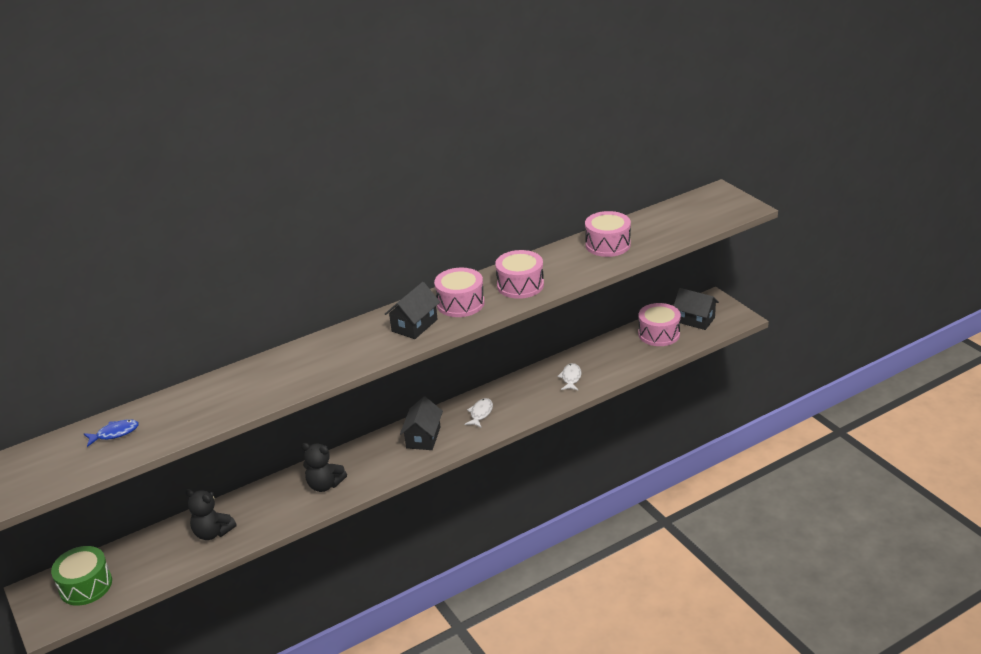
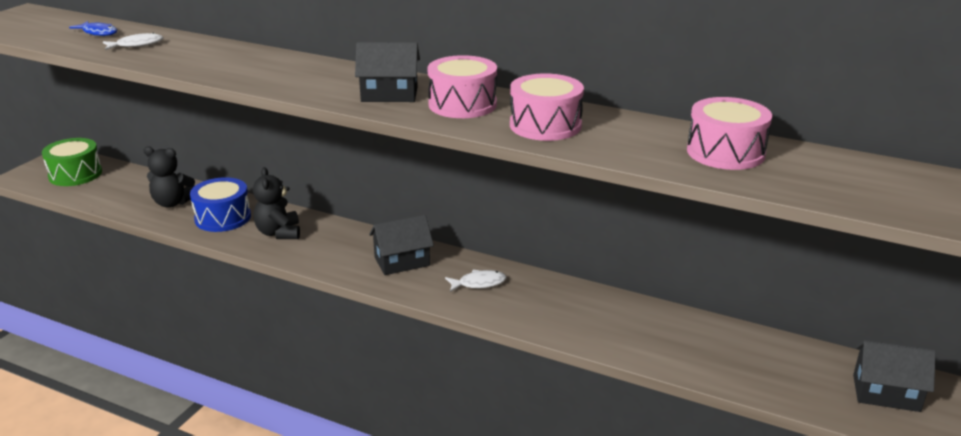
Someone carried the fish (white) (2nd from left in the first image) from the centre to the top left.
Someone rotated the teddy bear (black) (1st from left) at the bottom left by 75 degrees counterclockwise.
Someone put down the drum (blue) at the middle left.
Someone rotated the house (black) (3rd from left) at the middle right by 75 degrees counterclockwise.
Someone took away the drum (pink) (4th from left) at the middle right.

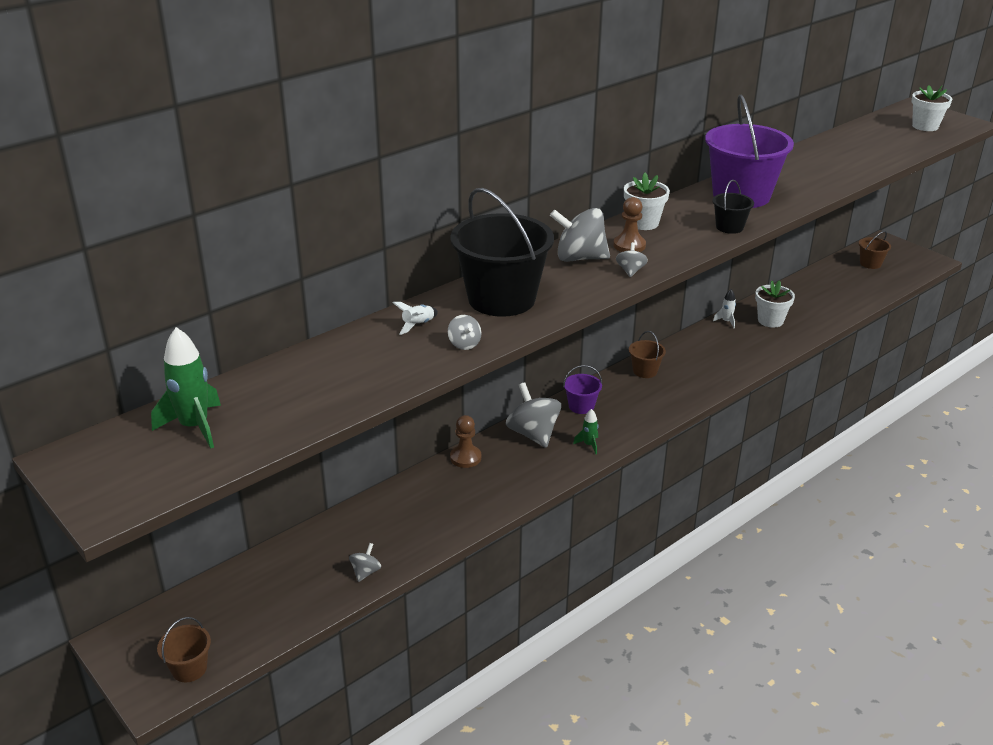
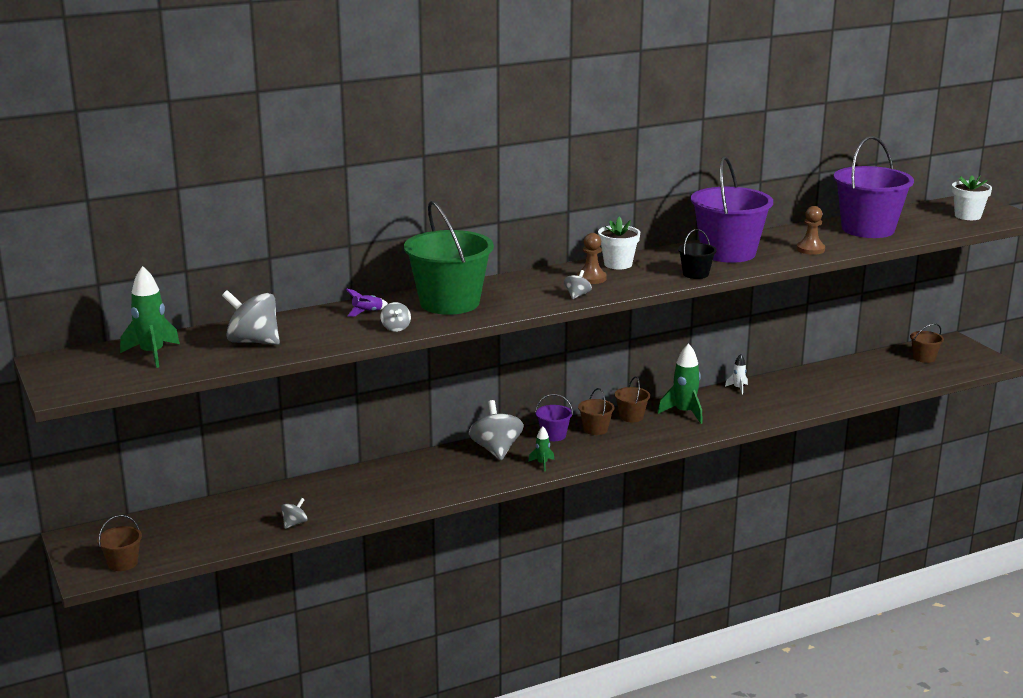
Someone carried the spinning top (grey) (4th from left in the first image) from the top centre to the middle left.
Someone repainted the rocket (white) (1st from left) at the centre, which became the rocket (purple) at the centre.
Someone repainted the bucket (black) (1st from left) at the centre, which became the bucket (green) at the centre.
Someone put down the bucket (brown) (2nd from left) at the centre.
Someone put down the rocket (green) (3rd from left) at the centre.
Someone carried the pawn (brown) (1st from left in the first image) from the centre to the top right.
Someone put down the bucket (purple) (3rd from left) at the top right.
Someone took away the flower pot (white) (2nd from left) at the middle right.

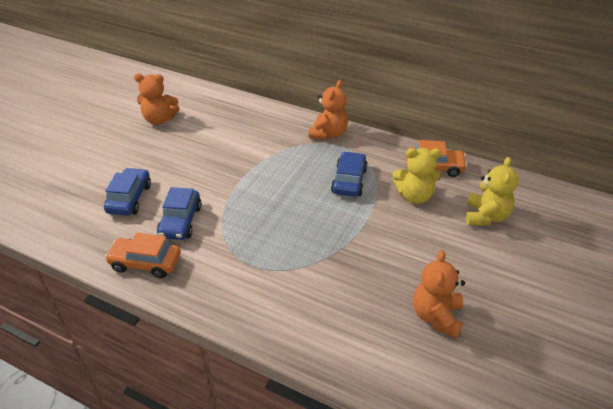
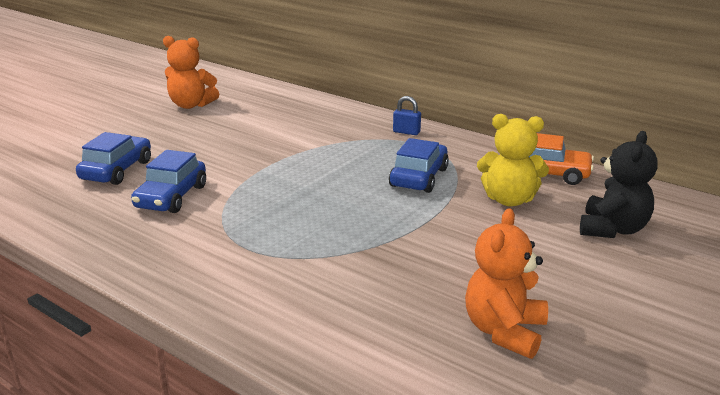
Someone swapped the teddy bear (orange) (2nd from left) at the top centre for the padlock (blue) at the top centre.
Someone repainted the teddy bear (yellow) (2nd from left) at the middle right, which became the teddy bear (black) at the middle right.
Someone took away the car (orange) (1st from left) at the middle left.

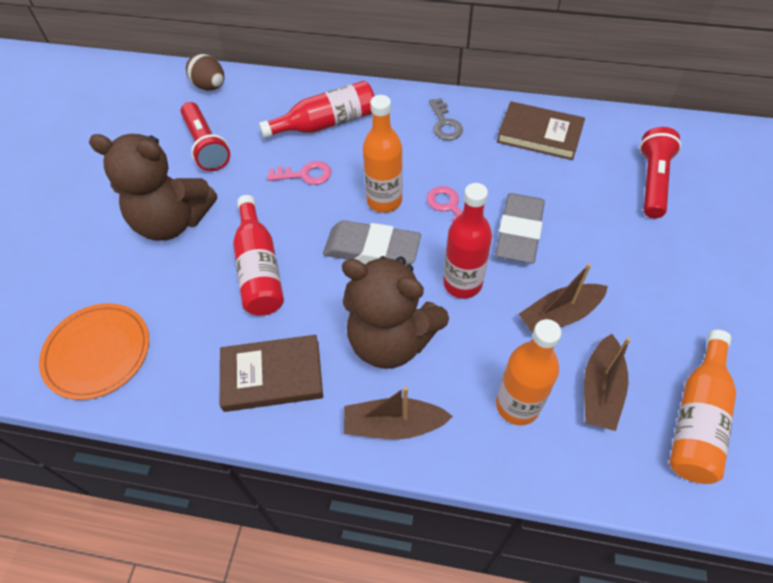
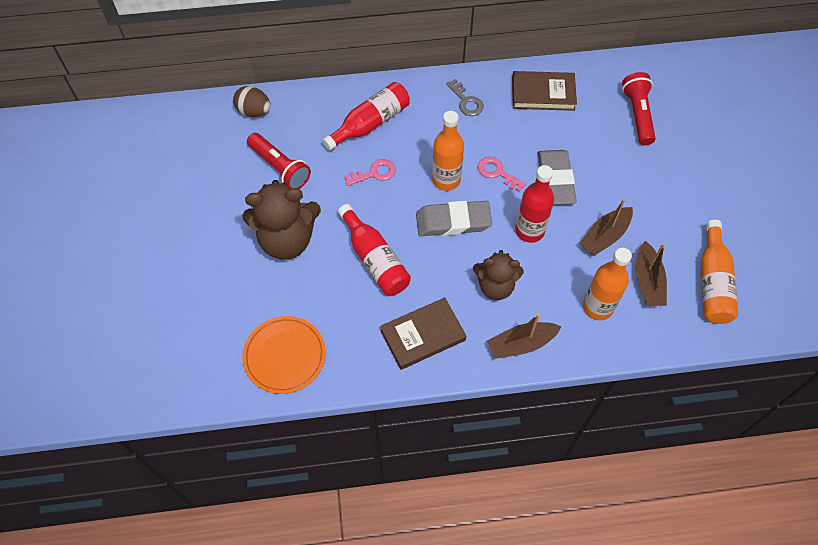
Someone scaled the teddy bear (brown) (2nd from left) at the centre by 0.64.

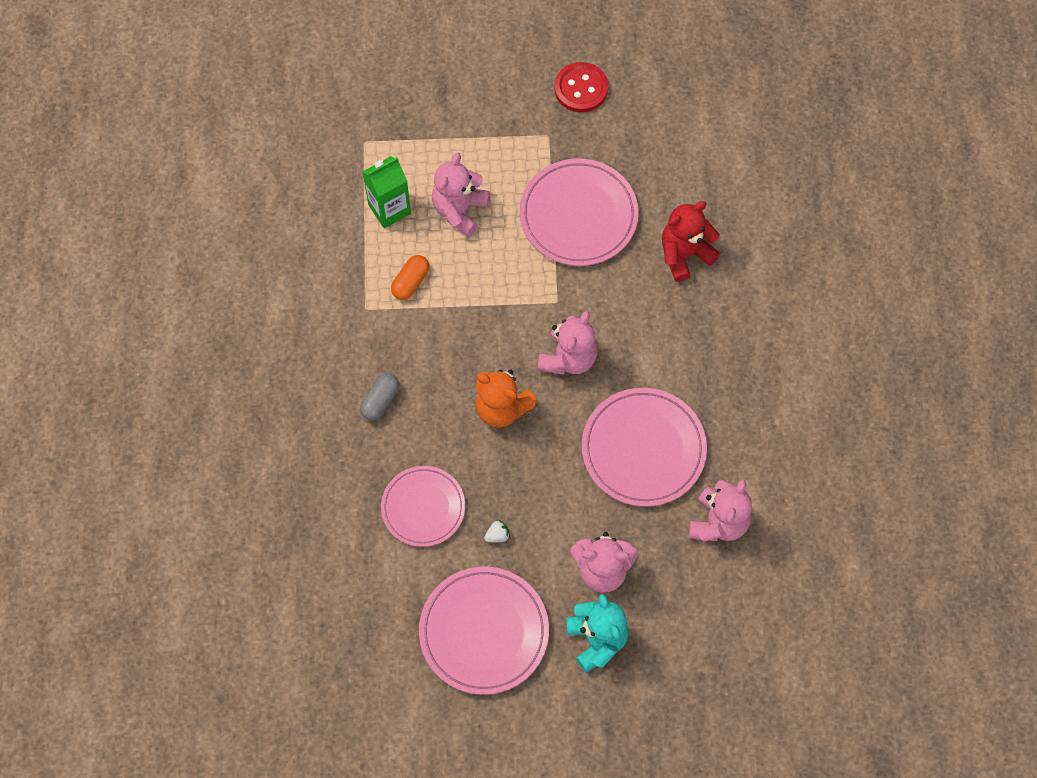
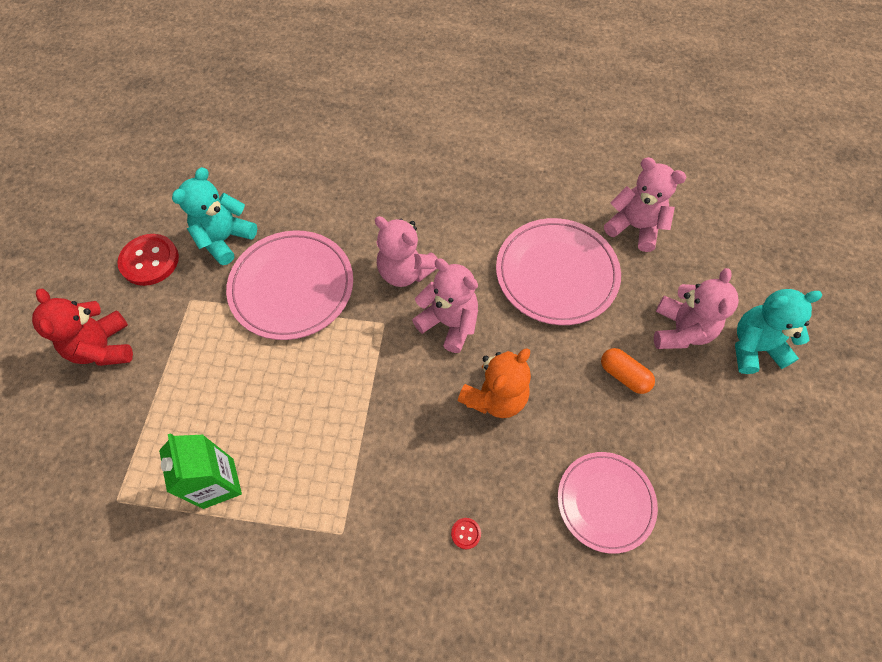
Someone carried the teddy bear (red) from the top centre to the middle left.
Someone put down the teddy bear (turquoise) (1st from left) at the top left.
Someone carried the teddy bear (pink) (1st from left) from the top centre to the centre.
Someone swapped the capsule (grey) at the centre for the button (red) (2nd from left) at the bottom centre.
Someone carried the capsule (orange) from the centre to the middle right.
Someone took away the plate (pink) (2nd from left) at the bottom centre.
Someone took away the strawberry (white) at the bottom centre.

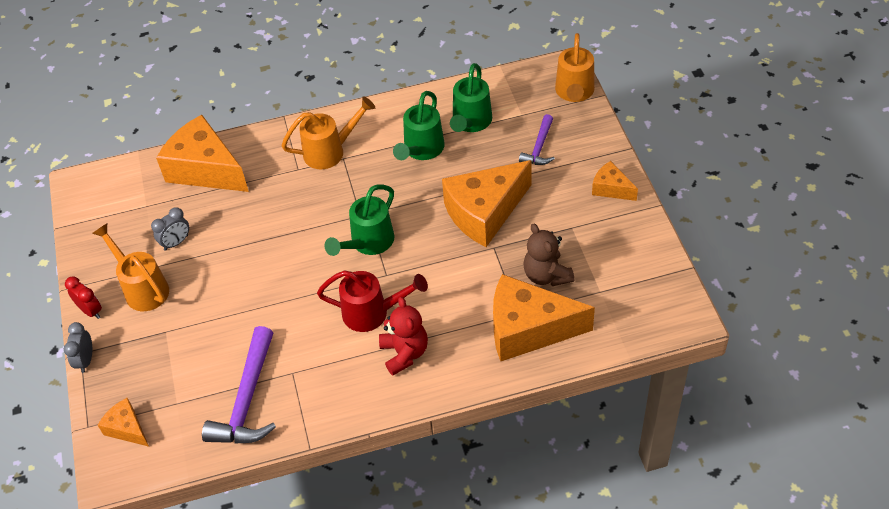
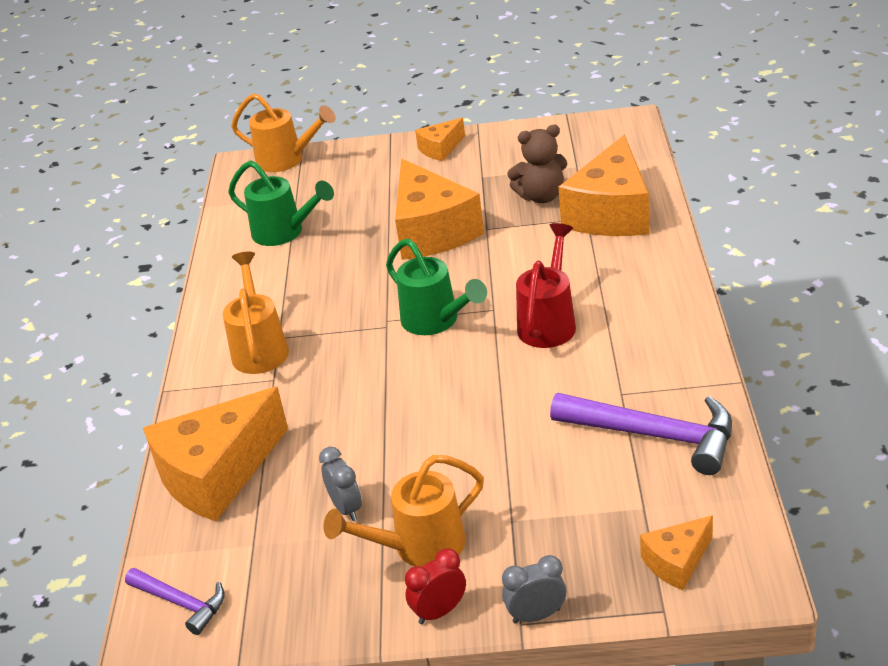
Someone carried the hammer (purple) (2nd from left in the first image) from the top centre to the bottom left.
Someone rotated the clock (grey) (1st from left in the first image) at the bottom left by 150 degrees clockwise.
Someone took away the teddy bear (red) at the centre.
Someone took away the watering can (green) (2nd from left) at the top centre.

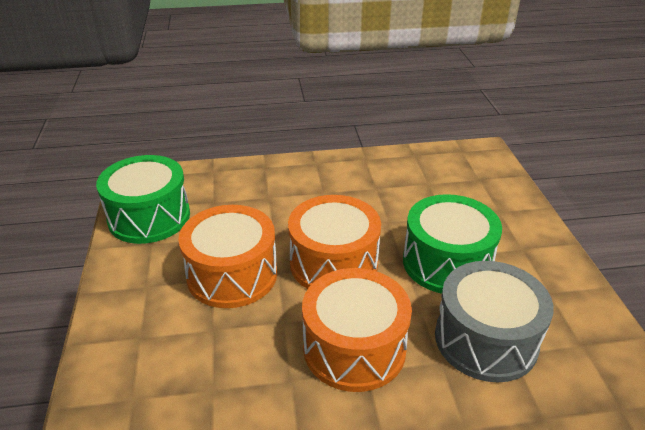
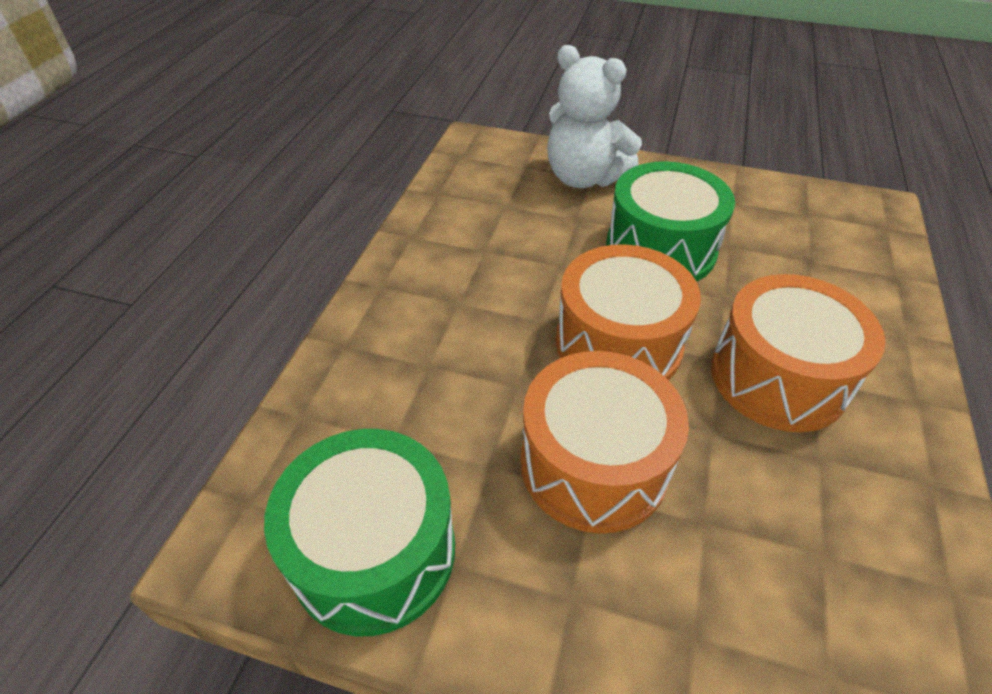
Someone put down the teddy bear (white) at the top centre.
Someone took away the drum (grey) at the bottom right.

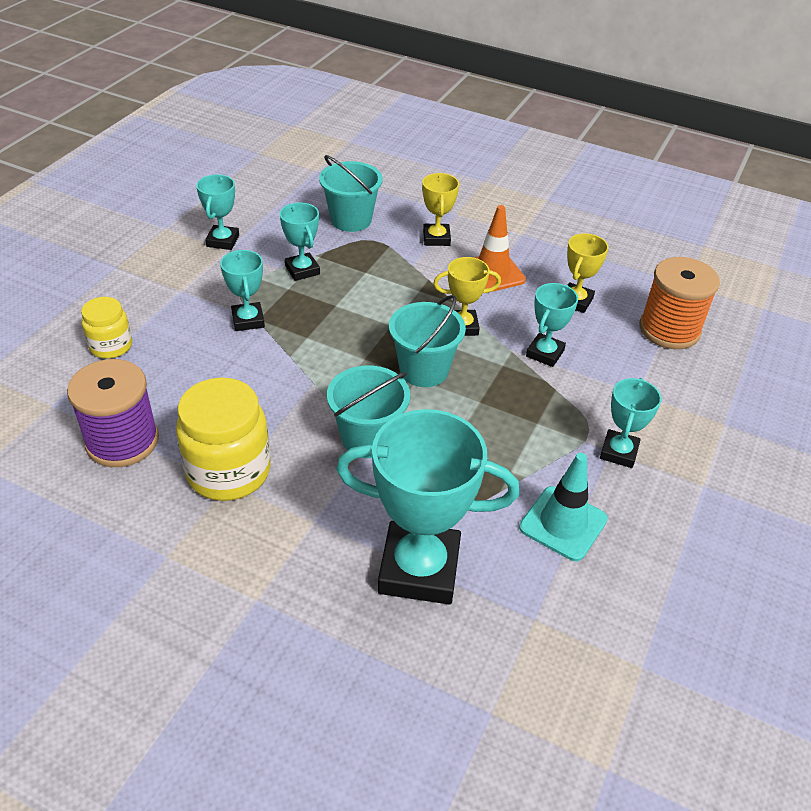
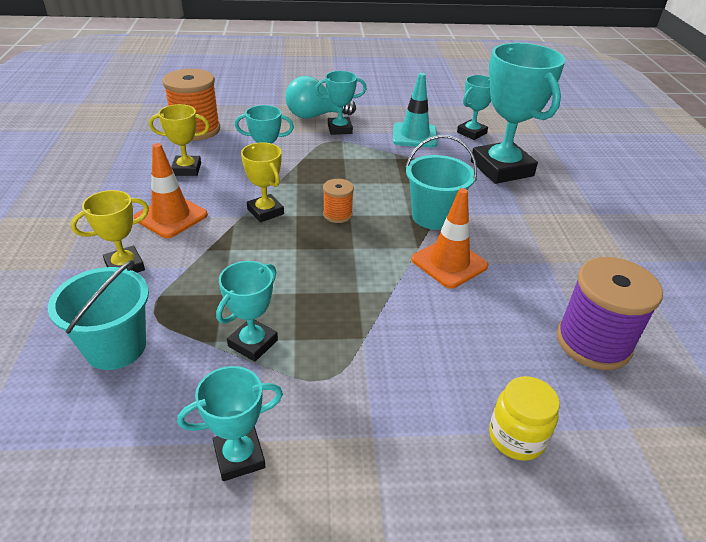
Someone put down the light bulb (turquoise) at the top centre.
Someone swapped the bucket (turquoise) (3rd from left) at the centre for the spool (orange) (2nd from left) at the centre.
Someone put down the traffic cone (orange) (2nd from left) at the centre.
Someone carried the trophy (turquoise) (2nd from left in the first image) from the middle left to the top right.
Someone took away the jar (yellow) (2nd from left) at the middle left.

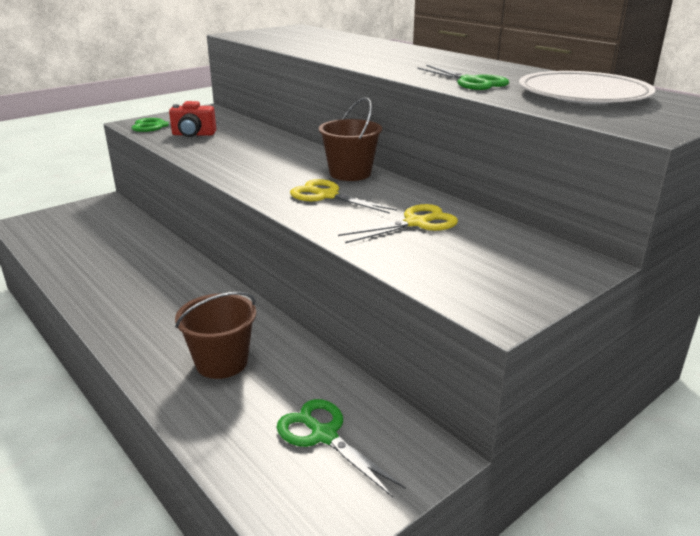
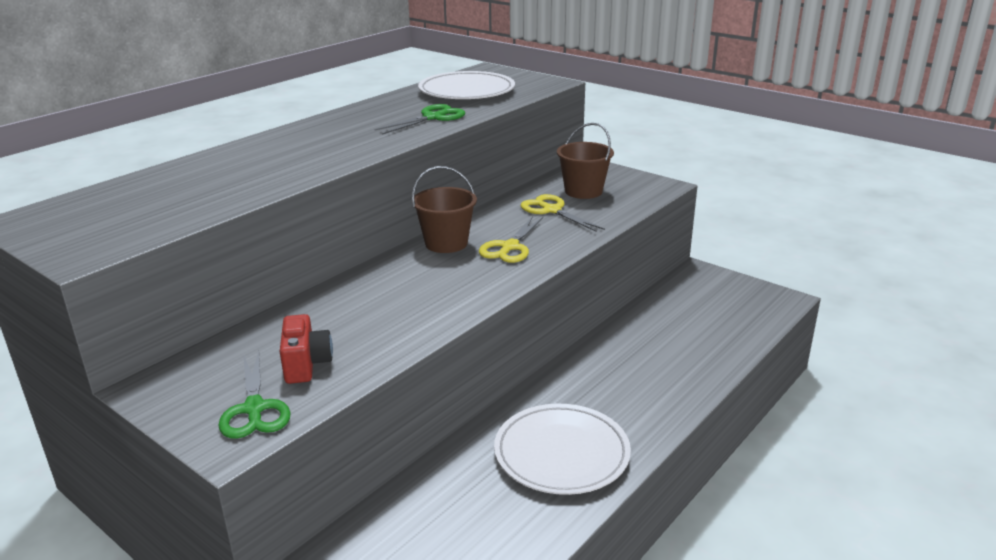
Someone put down the plate (white) (2nd from left) at the bottom centre.
Someone carried the bucket (brown) (1st from left in the first image) from the middle left to the top centre.
Someone took away the scissors (green) (2nd from left) at the bottom centre.

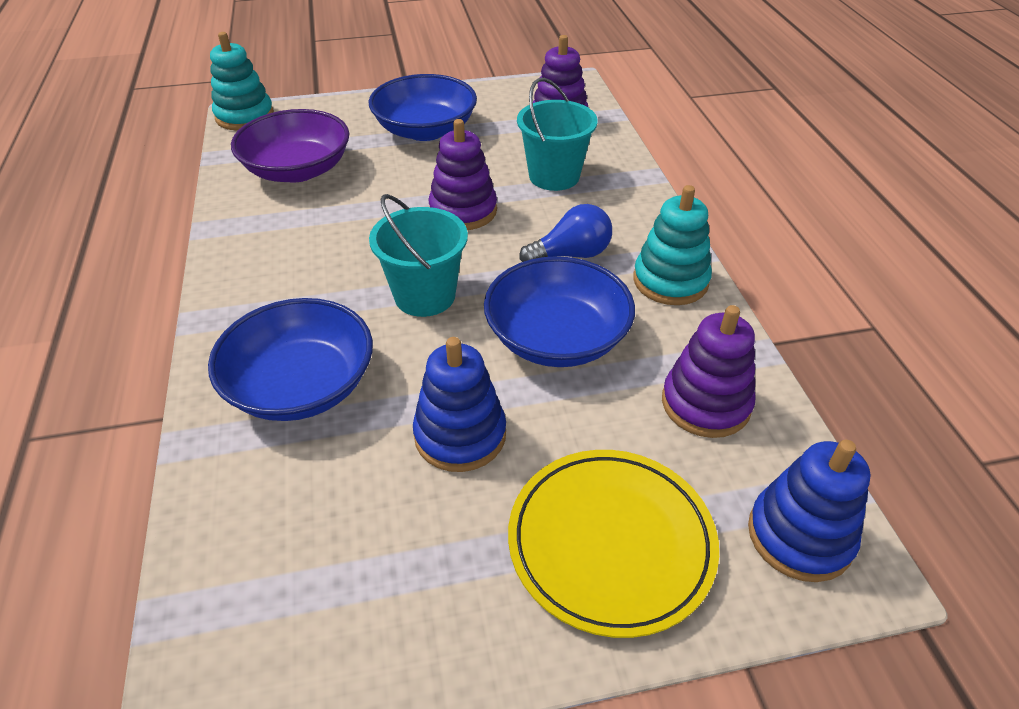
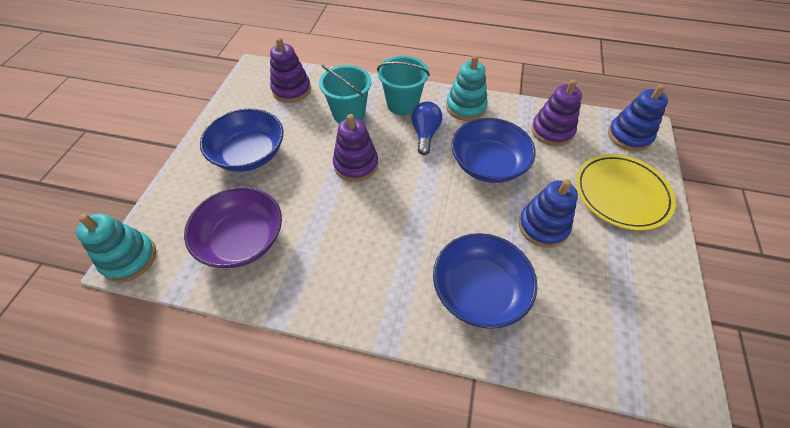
Someone carried the bucket (turquoise) (1st from left in the first image) from the centre to the top centre.

